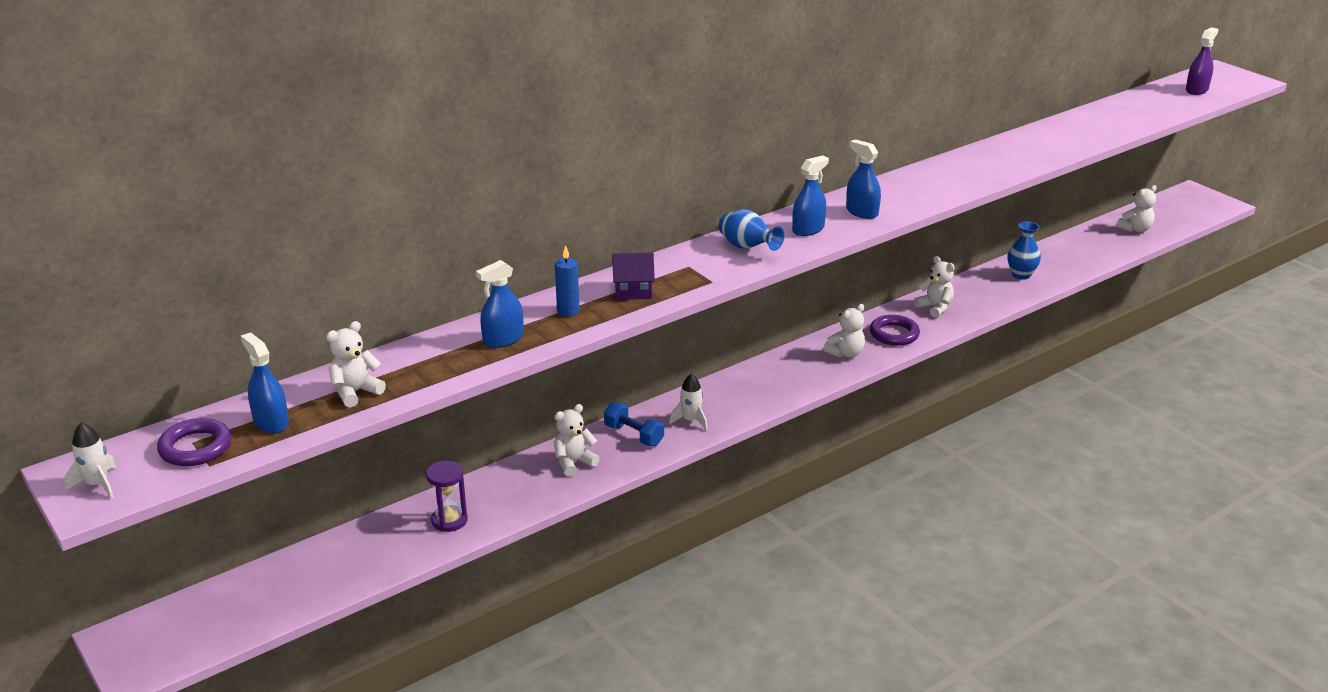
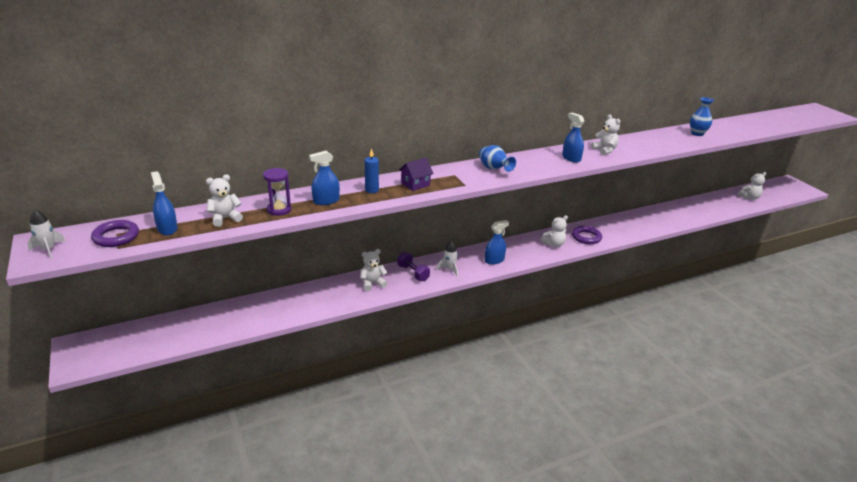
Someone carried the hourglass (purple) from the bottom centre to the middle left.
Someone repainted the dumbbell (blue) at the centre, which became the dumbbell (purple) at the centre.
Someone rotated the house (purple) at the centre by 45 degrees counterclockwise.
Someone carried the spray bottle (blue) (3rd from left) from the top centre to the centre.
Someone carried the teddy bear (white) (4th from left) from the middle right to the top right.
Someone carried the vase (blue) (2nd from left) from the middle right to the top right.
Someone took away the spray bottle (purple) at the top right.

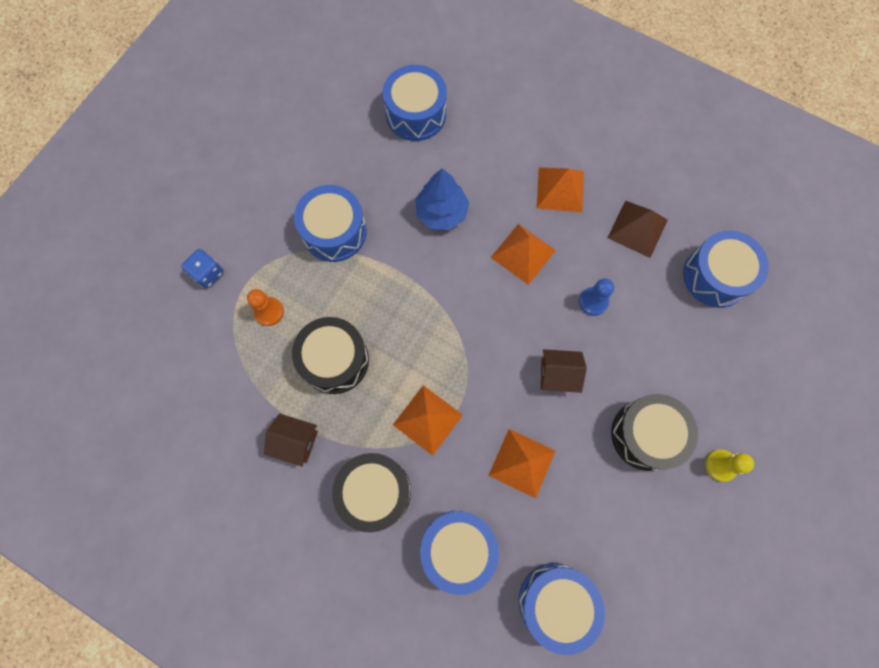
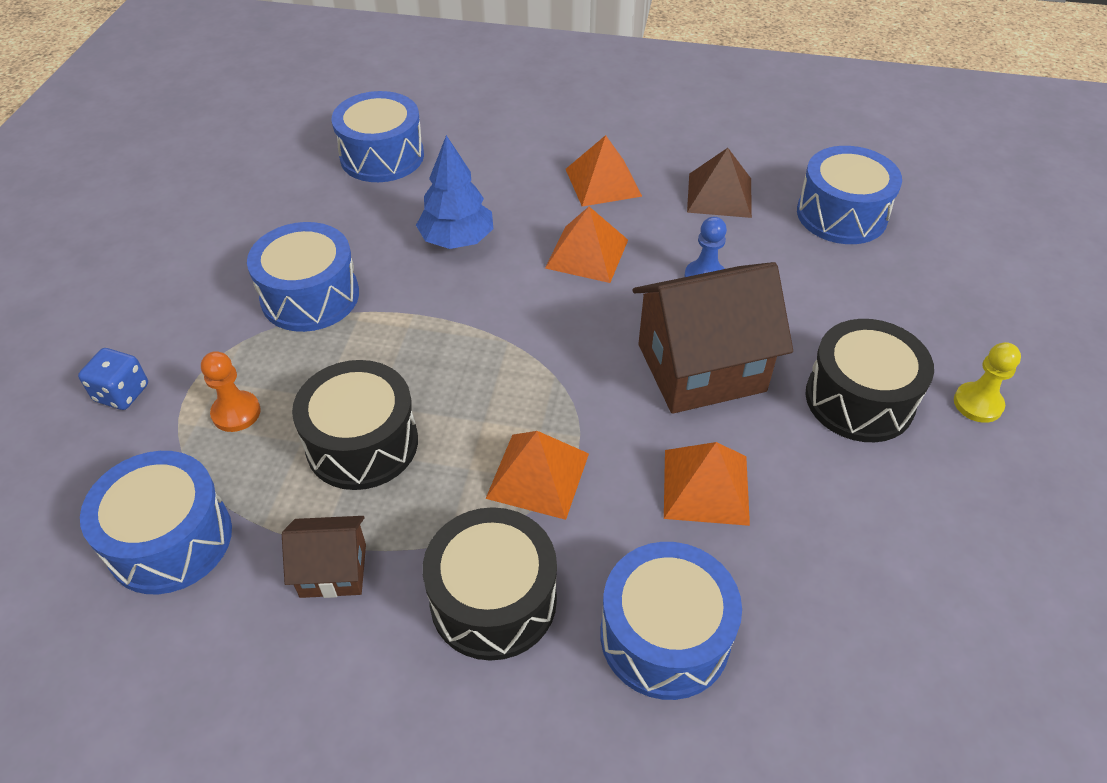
Someone carried the drum (blue) (4th from left in the first image) from the bottom centre to the bottom left.
Someone scaled the house (brown) (2nd from left) at the centre by 1.97.

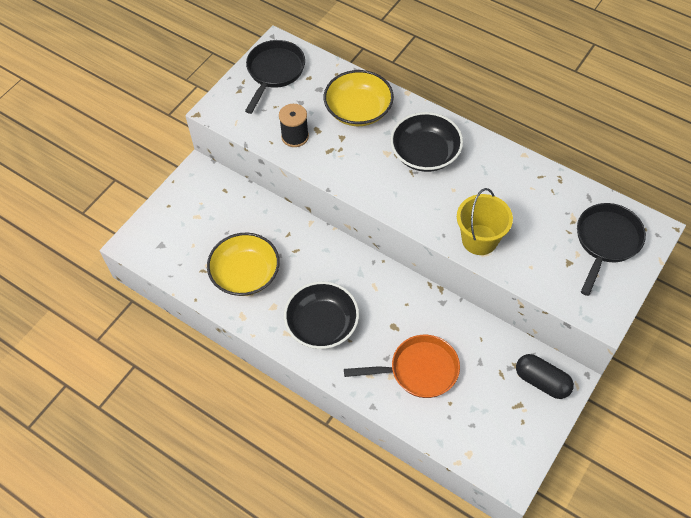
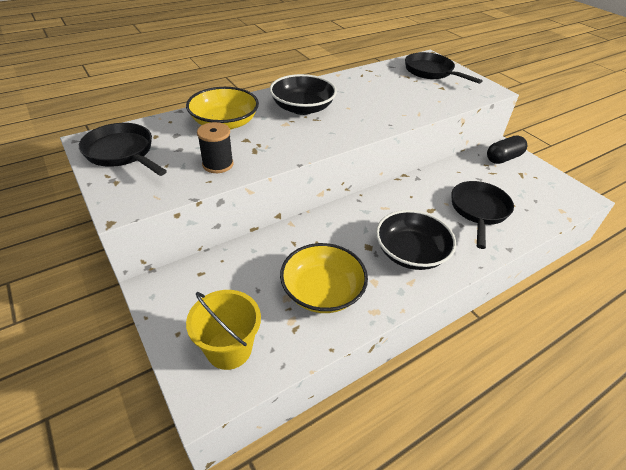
Someone carried the bucket (yellow) from the middle right to the bottom centre.
Someone repainted the pan (orange) at the bottom centre, which became the pan (black) (3rd from left) at the middle right.

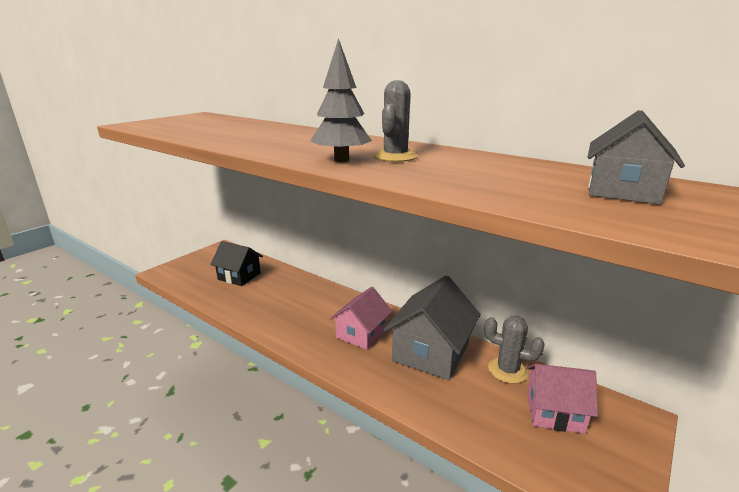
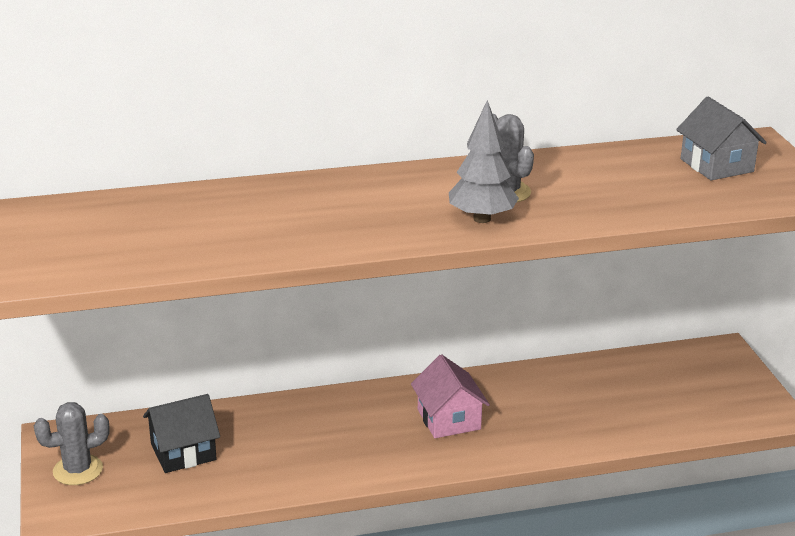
Someone carried the cactus (grey) (2nd from left in the first image) from the bottom right to the bottom left.
Someone took away the house (grey) (1st from left) at the bottom centre.
Someone took away the house (pink) (2nd from left) at the bottom right.

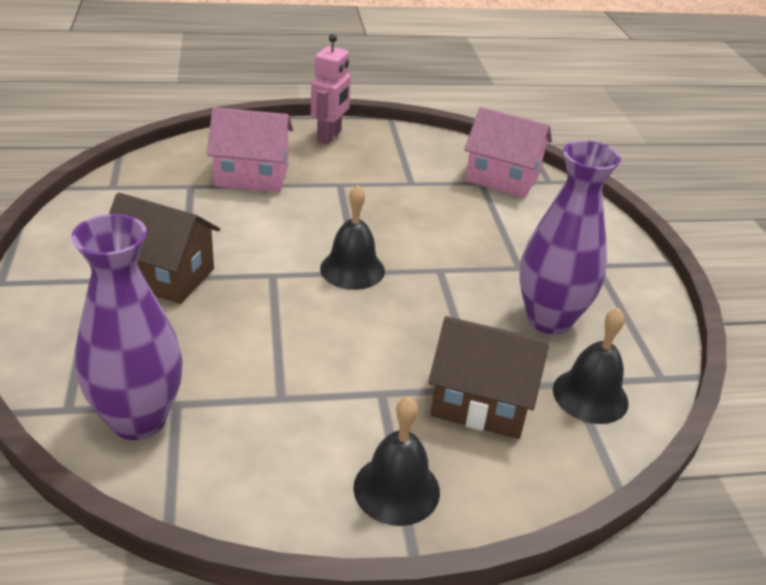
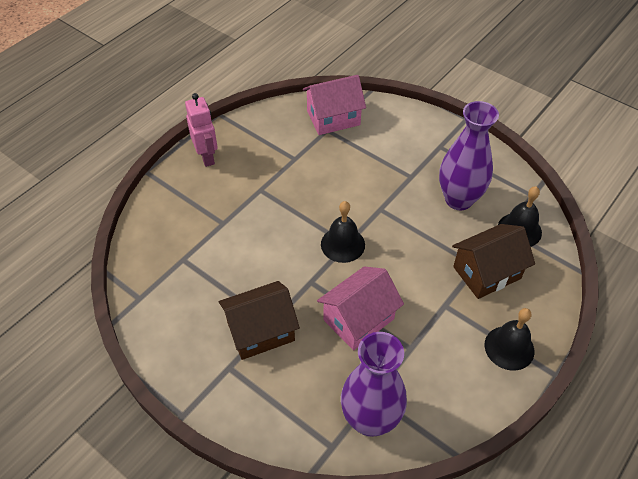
Someone carried the house (pink) (1st from left in the first image) from the top left to the centre.

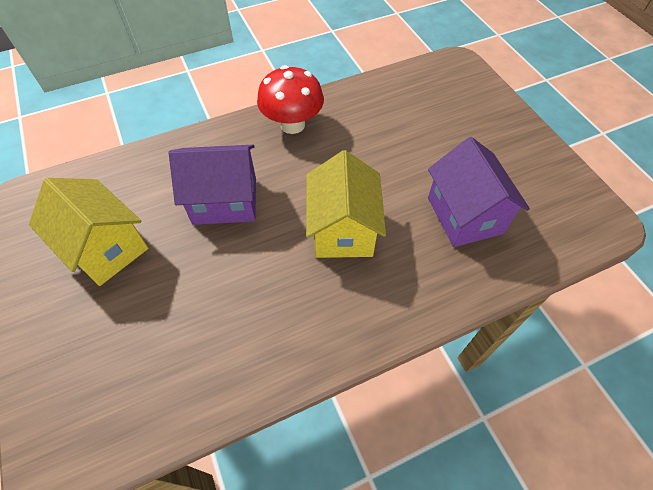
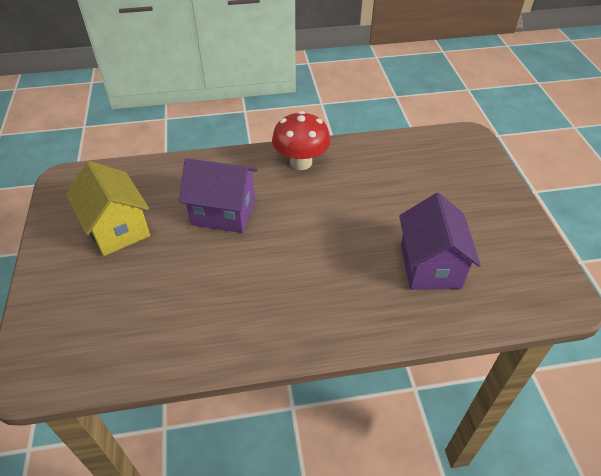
Someone took away the house (yellow) (2nd from left) at the centre.

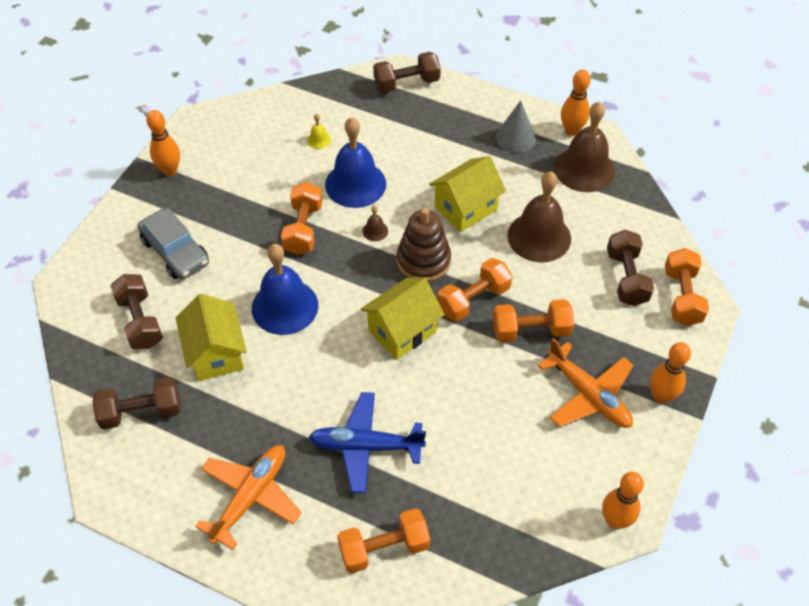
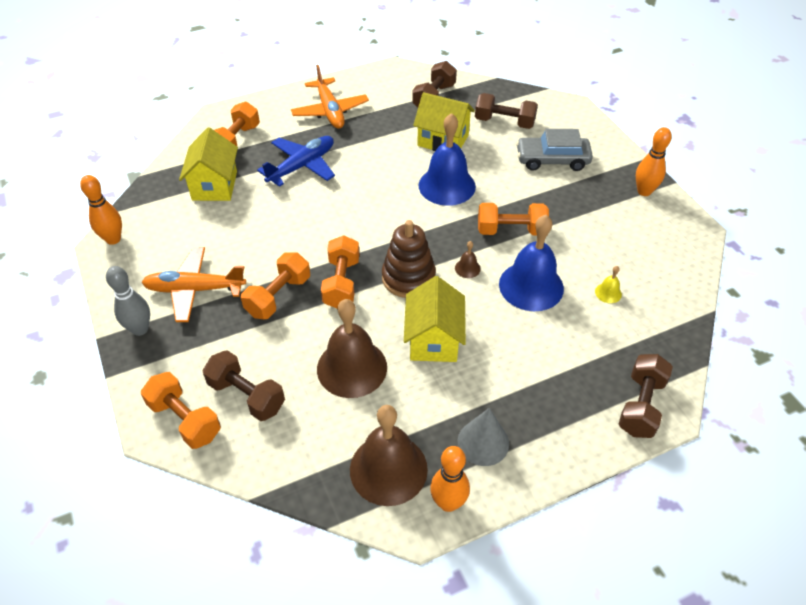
Someone repainted the bowling pin (orange) (4th from left) at the middle right, which became the bowling pin (grey) at the middle left.
Someone carried the house (yellow) (2nd from left in the first image) from the centre to the top left.
Someone rotated the dumbbell (orange) (1st from left in the first image) at the centre by 45 degrees counterclockwise.

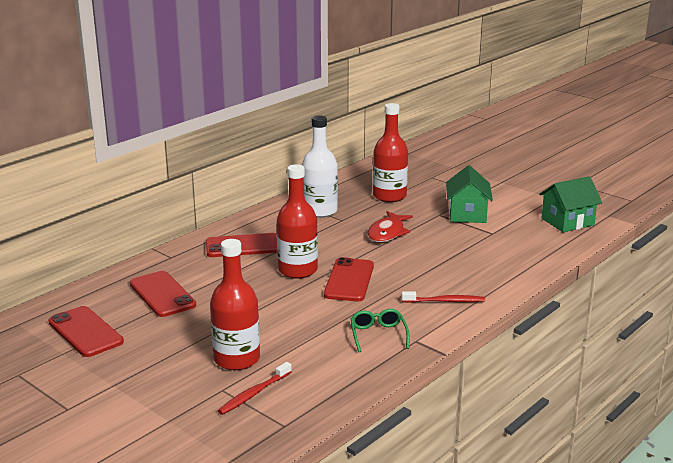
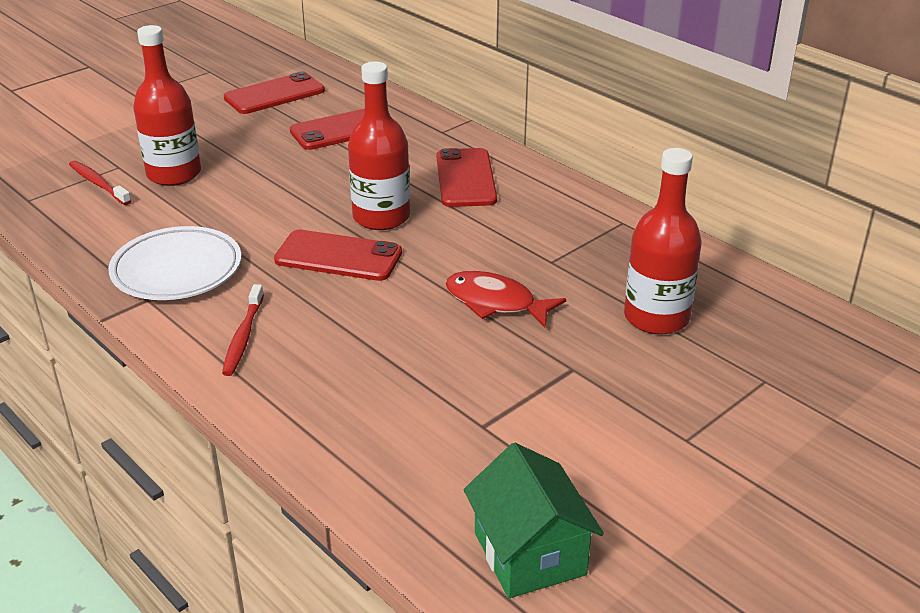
Someone swapped the glasses (green) at the bottom centre for the plate (white) at the middle left.
Someone took away the bottle (white) at the centre.
Someone took away the house (green) (1st from left) at the middle right.

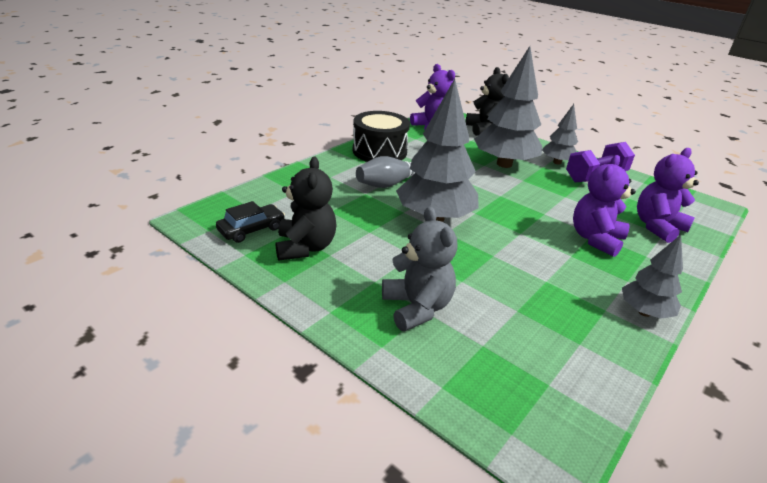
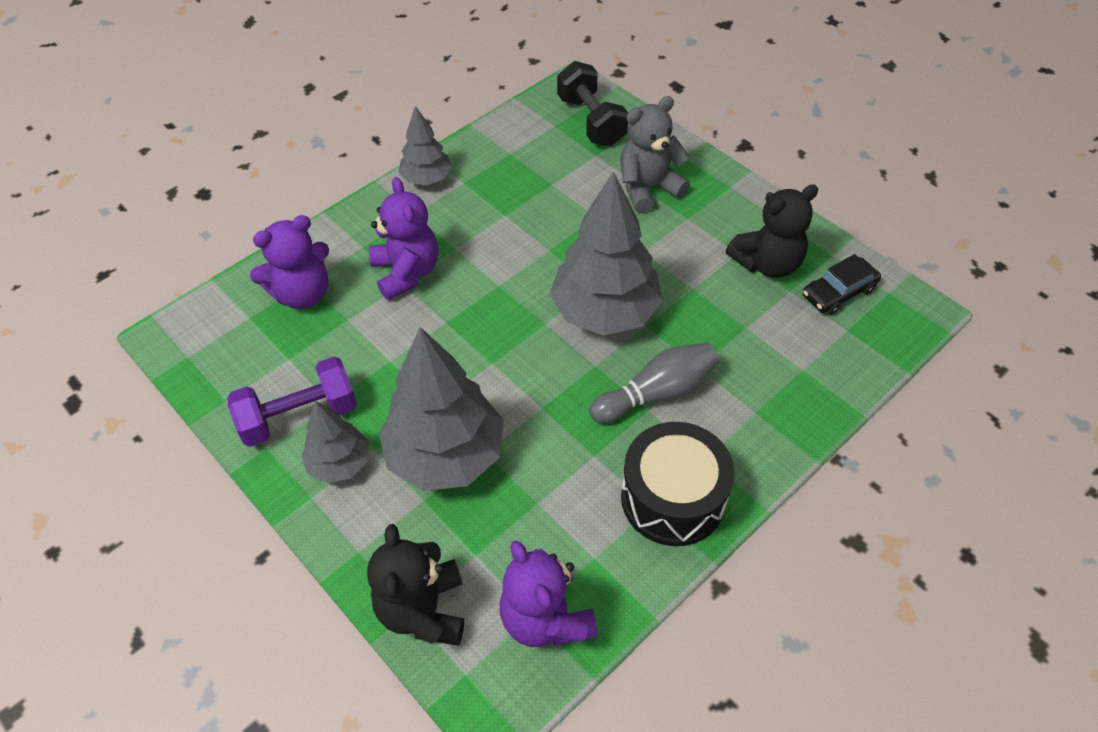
Someone rotated the teddy bear (purple) (2nd from left) at the middle right by 60 degrees counterclockwise.
Someone put down the dumbbell (black) at the top centre.
Someone rotated the teddy bear (grey) at the centre by 75 degrees clockwise.
Someone rotated the teddy bear (black) (1st from left in the first image) at the centre by 120 degrees counterclockwise.

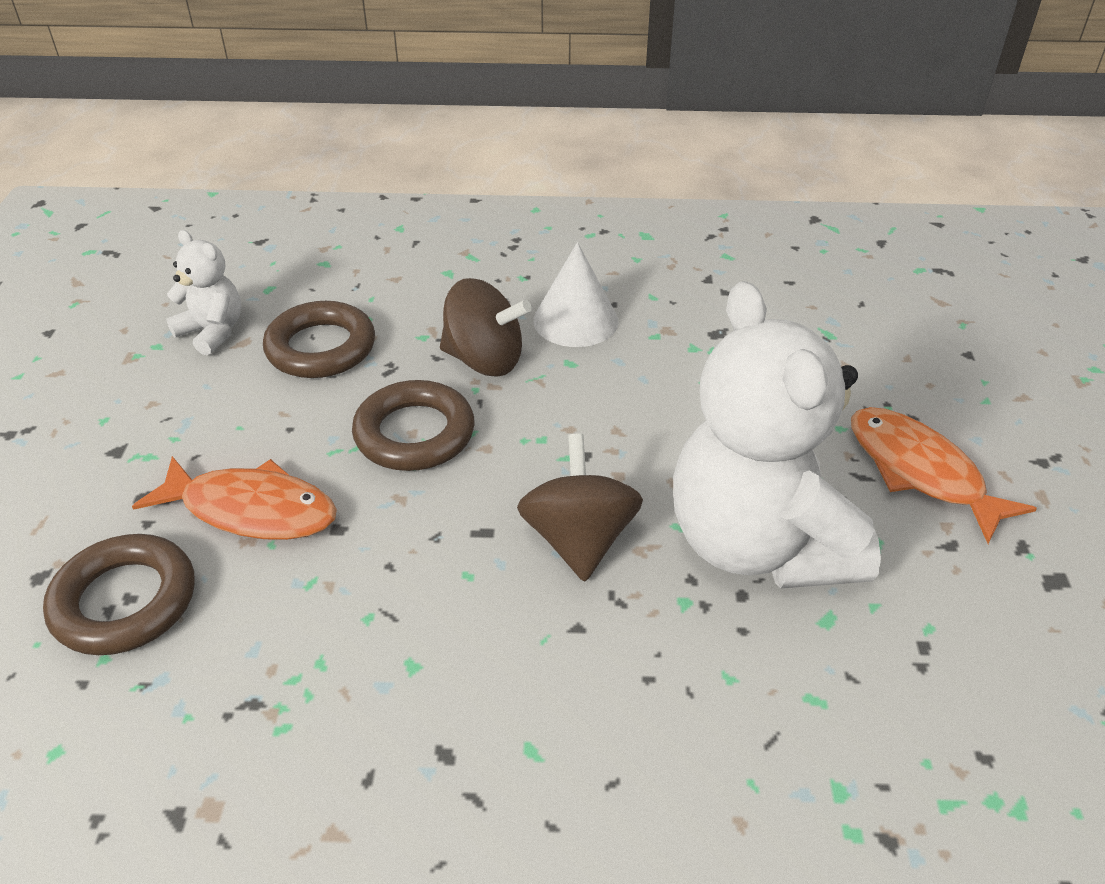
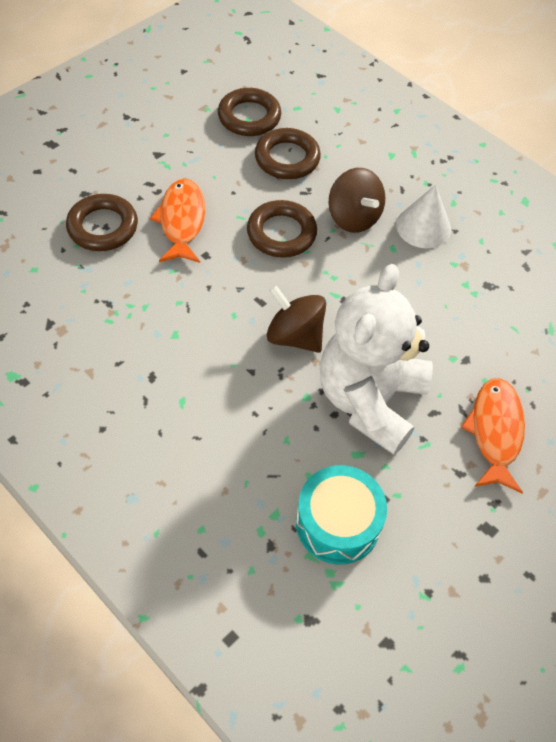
Someone rotated the fish (orange) (1st from left) at the middle left by 150 degrees counterclockwise.
Someone swapped the teddy bear (white) (1st from left) at the top left for the ring (brown) (2nd from left) at the top centre.
Someone rotated the spinning top (brown) (2nd from left in the first image) at the centre by 90 degrees counterclockwise.
Someone put down the drum (turquoise) at the bottom centre.

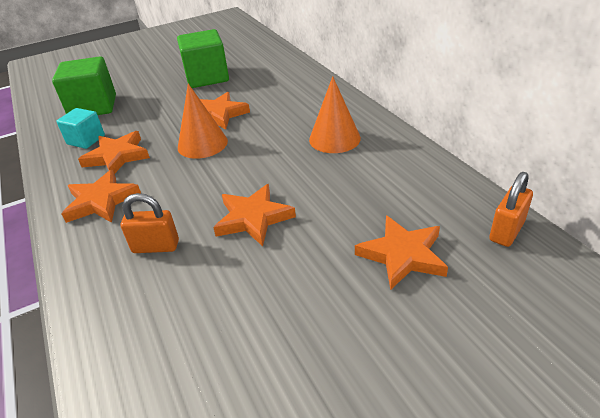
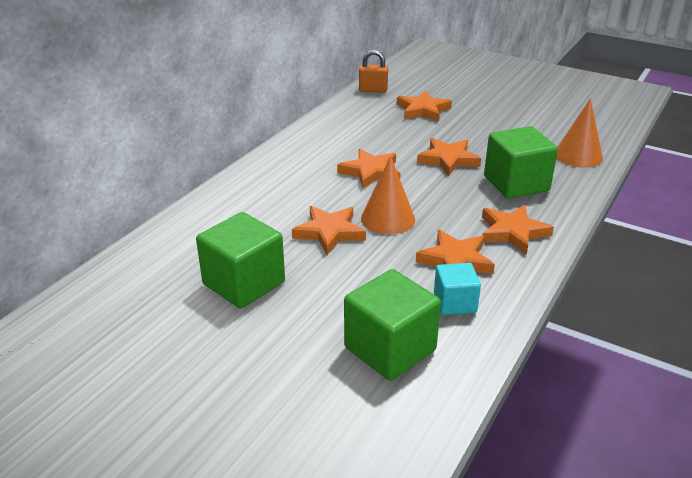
Someone put down the star (orange) (2nd from left) at the centre.
Someone swapped the padlock (orange) (1st from left) at the middle left for the cube (green) (3rd from left) at the middle right.
Someone carried the cone (orange) (2nd from left) from the top centre to the top right.

